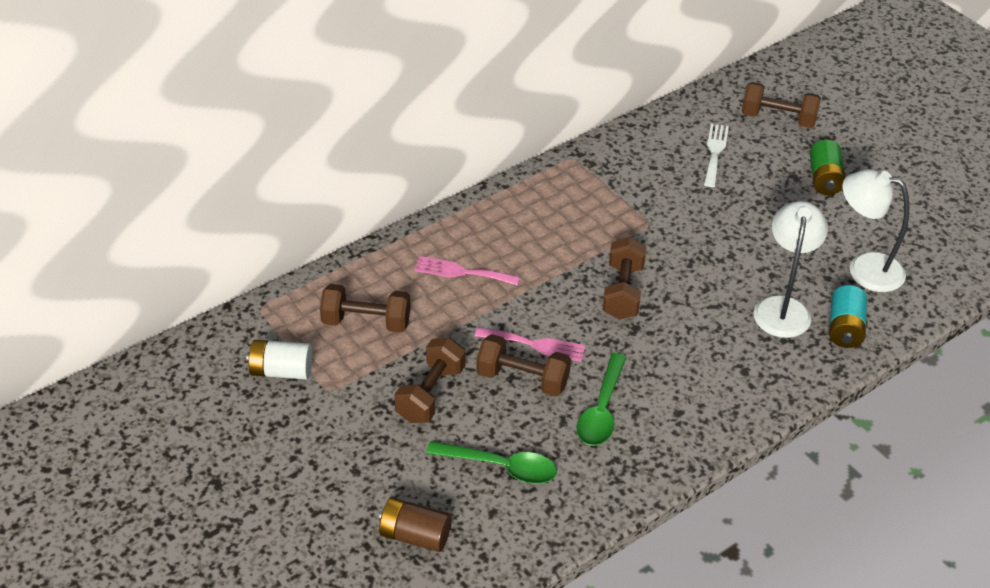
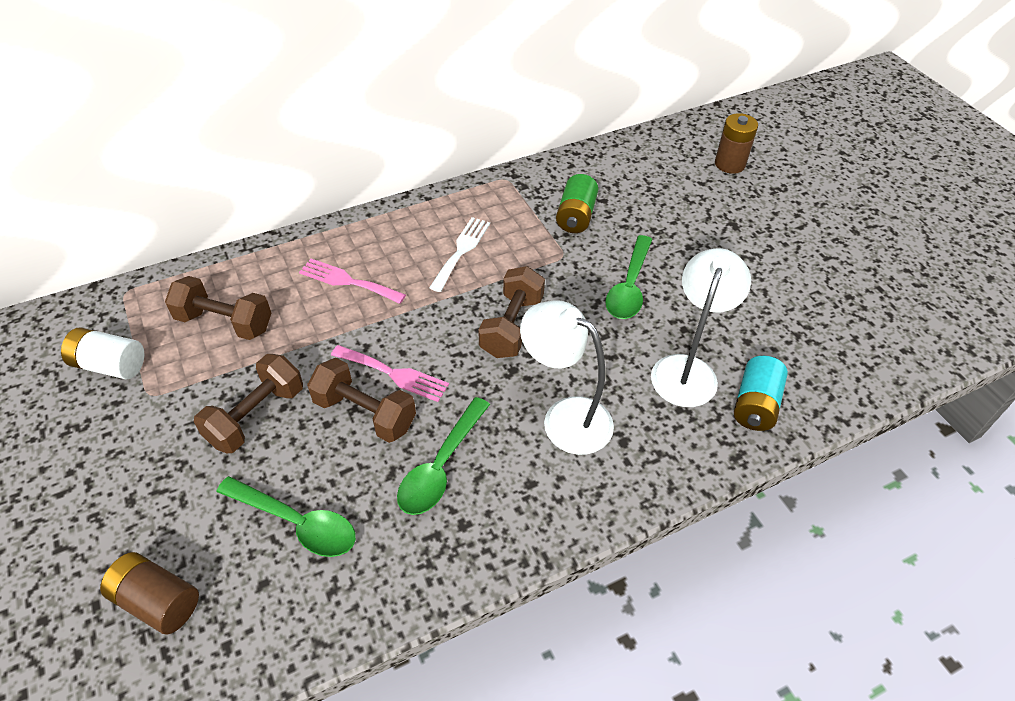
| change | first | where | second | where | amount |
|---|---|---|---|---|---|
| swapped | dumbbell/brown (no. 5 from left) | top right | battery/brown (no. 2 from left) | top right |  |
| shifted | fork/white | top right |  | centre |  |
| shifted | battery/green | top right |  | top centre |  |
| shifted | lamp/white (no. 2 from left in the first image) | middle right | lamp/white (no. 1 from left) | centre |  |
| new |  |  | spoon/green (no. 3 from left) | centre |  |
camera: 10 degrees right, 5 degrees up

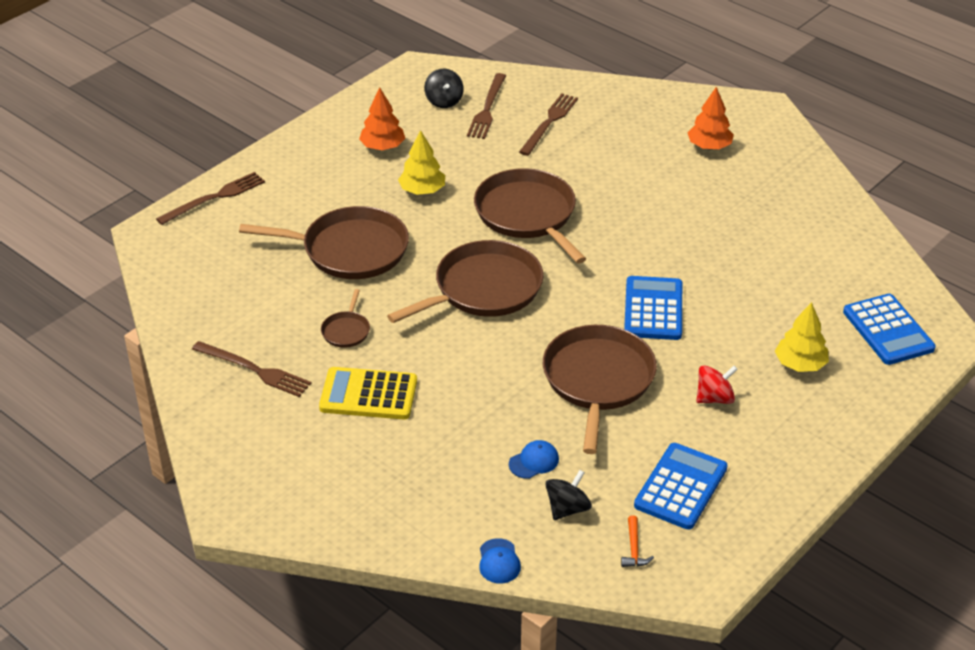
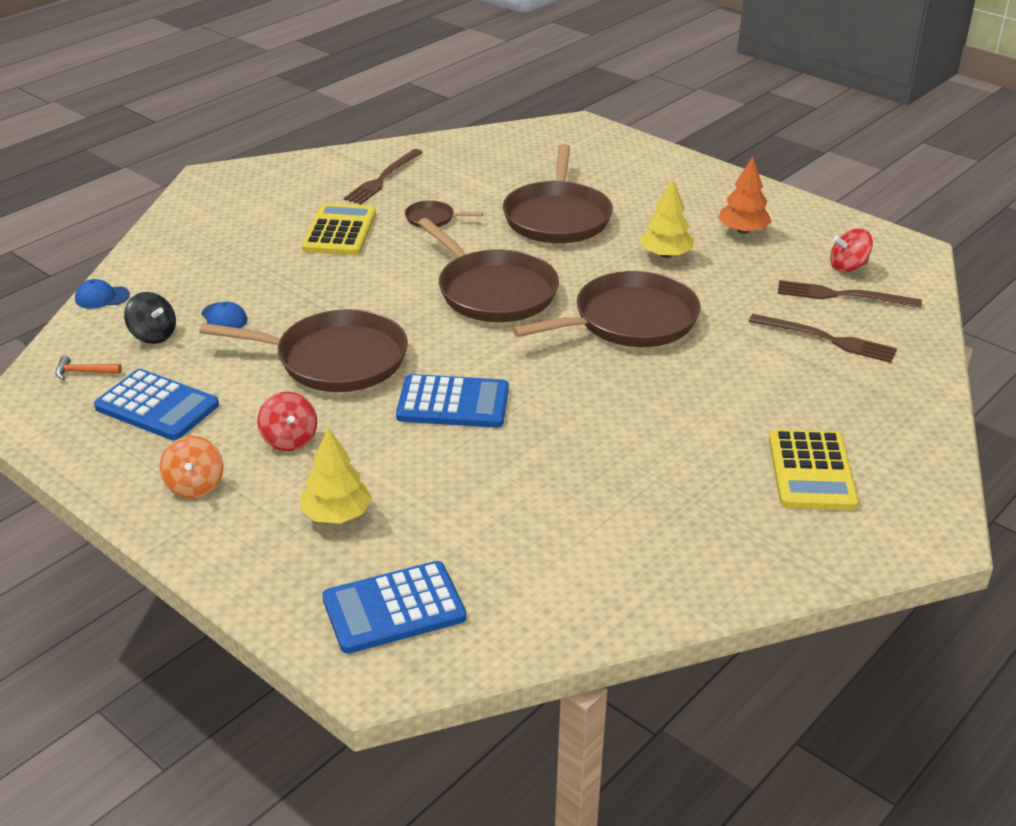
| change | first | where | second | where | amount |
|---|---|---|---|---|---|
| repainted | spinning top/black (no. 1 from left) | top centre | spinning top/red (no. 2 from left) | top right |  |
| swapped | tree/orange (no. 2 from left) | top right | calculator/yellow (no. 2 from left) | middle right |  |
| gone | fork/brown (no. 1 from left) | top left |  |  |  |
| new |  |  | spinning top/orange | middle left |  |
camera: 90 degrees right, 5 degrees down

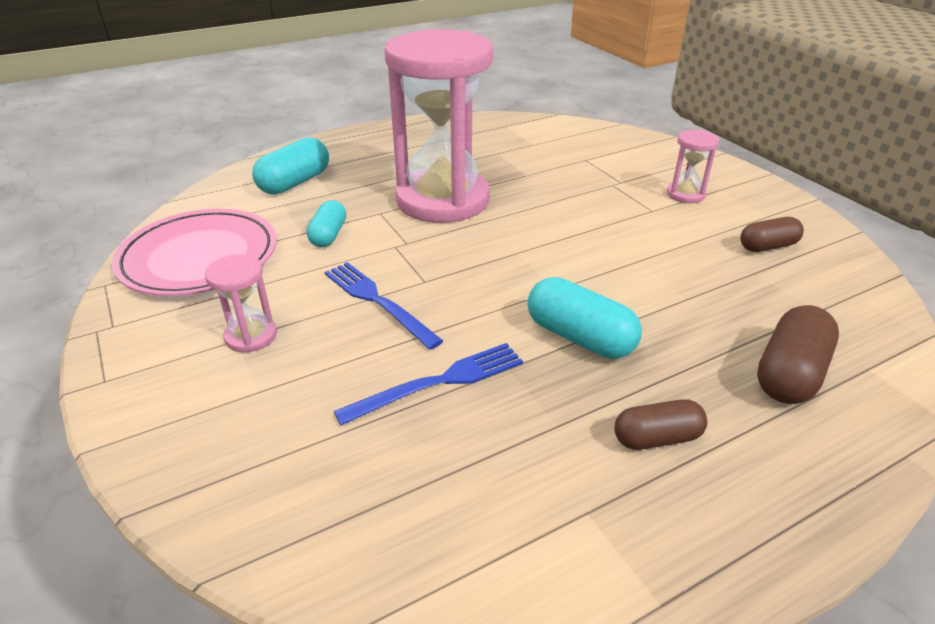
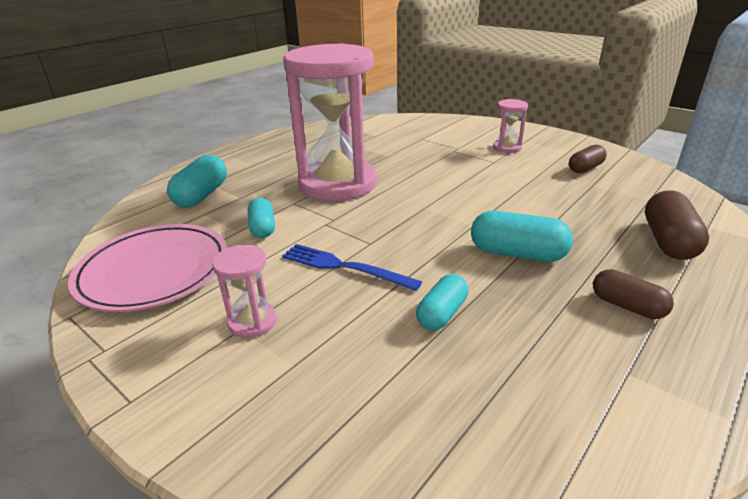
| change | first | where | second | where | amount |
|---|---|---|---|---|---|
| swapped | fork/blue (no. 2 from left) | centre | capsule/turquoise (no. 3 from left) | centre |  |
| rotated | capsule/brown (no. 1 from left in the first image) | bottom right | capsule/brown (no. 2 from left) | middle right | 75 degrees clockwise |
camera: 20 degrees left, 5 degrees down

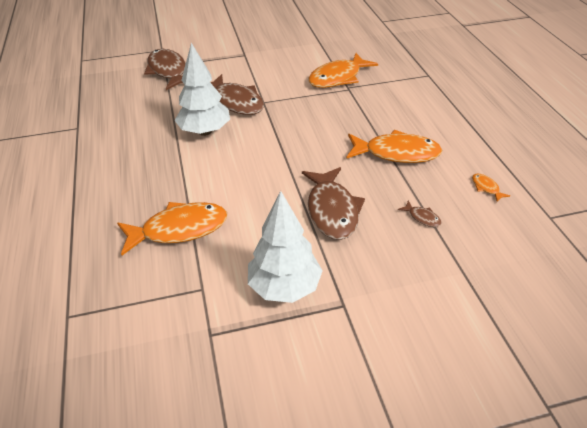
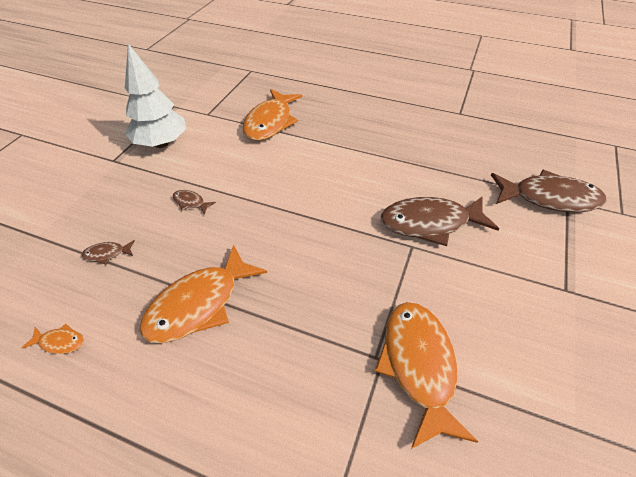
| change | first | where | second | where | amount |
|---|---|---|---|---|---|
| gone | tree/white (no. 1 from left) | top centre |  |  |  |
| scaled | fish/brown (no. 3 from left in the first image) | centre | fish/brown (no. 2 from left) | middle left | x0.42 |
camera: 125 degrees right, 5 degrees up

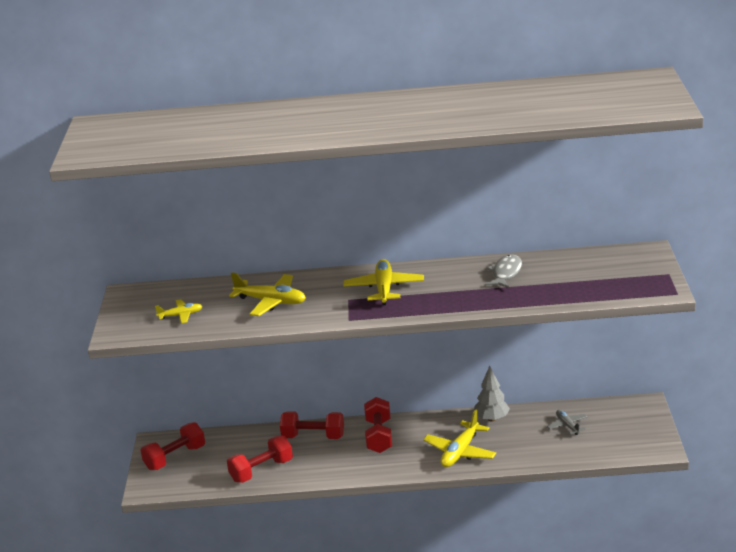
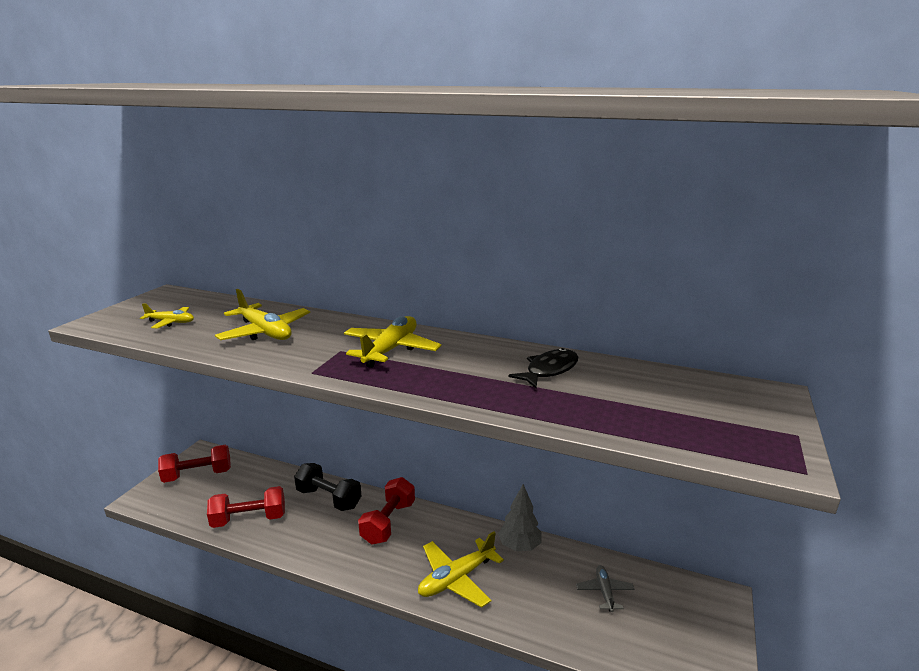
| change | first | where | second | where | amount |
|---|---|---|---|---|---|
| repainted | fish/grey | middle right | fish/black | centre |  |
| repainted | dumbbell/red (no. 3 from left) | bottom centre | dumbbell/black | bottom centre |  |
camera: 20 degrees right, 5 degrees down

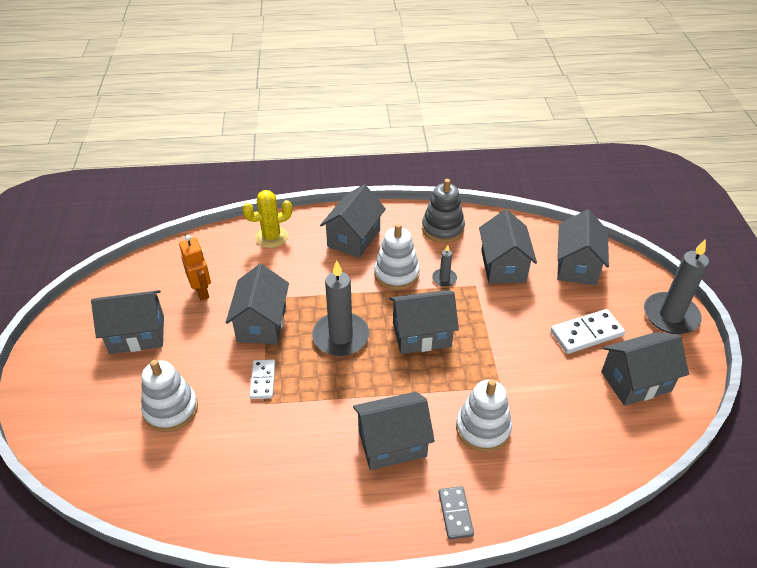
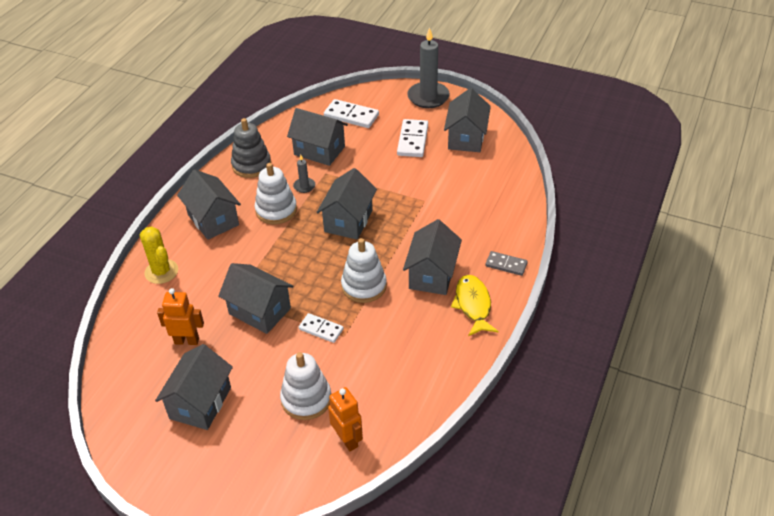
| change | first | where | second | where | amount |
|---|---|---|---|---|---|
| rotated | cactus/yellow | centre |  | middle left | 45 degrees counterclockwise |
| swapped | house/grey (no. 7 from left) | middle right | domino/white (no. 2 from left) | top centre |  |
| gone | candle/grey (no. 1 from left) | centre |  |  |  |
| shifted | stacking toy/white (no. 3 from left) | bottom centre |  | centre |  |
| new |  |  | fish/yellow | centre |  |
| new |  |  | robot/orange (no. 2 from left) | bottom centre |  |
camera: 60 degrees left, 0 degrees up

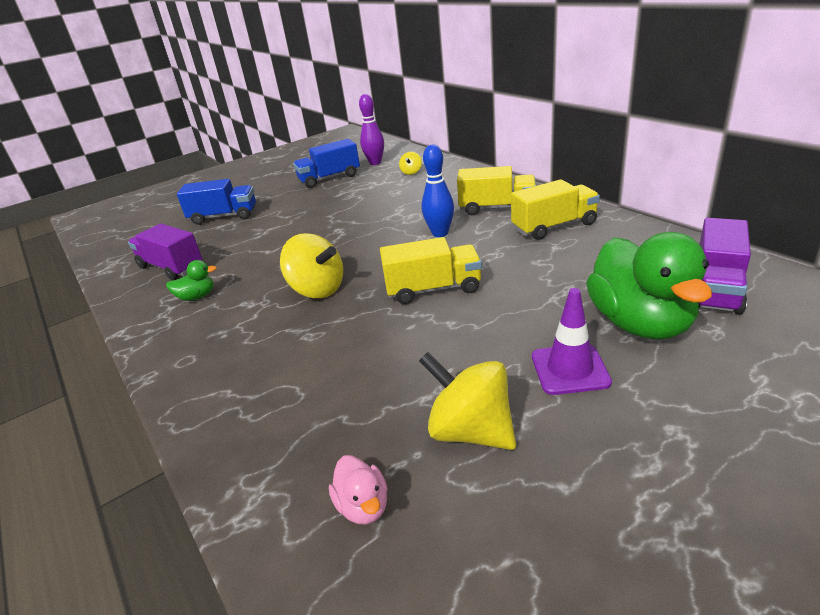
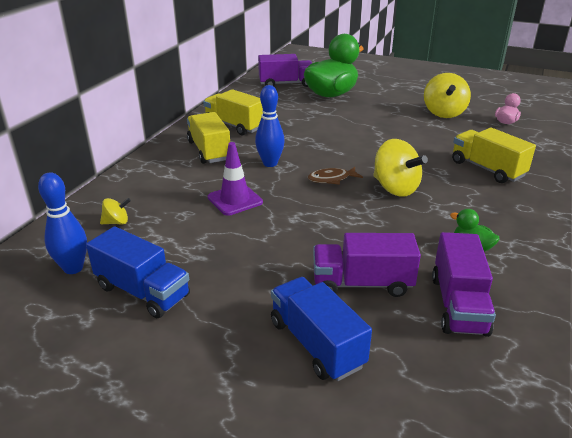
| change | first | where | second | where | amount |
|---|---|---|---|---|---|
| repainted | bowling pin/purple | top centre | bowling pin/blue (no. 1 from left) | middle left |  |
| rotated | spinning top/yellow (no. 1 from left in the first image) | centre | spinning top/yellow (no. 2 from left) | middle right | 135 degrees clockwise |
| shifted | truck/yellow (no. 1 from left in the first image) | centre | truck/yellow (no. 3 from left) | middle right |  |
| shifted | traffic cone/purple | middle right |  | centre |  |
| new |  |  | fish/brown | centre |  |
| new |  |  | truck/purple (no. 2 from left) | centre |  |
camera: 125 degrees left, 0 degrees up

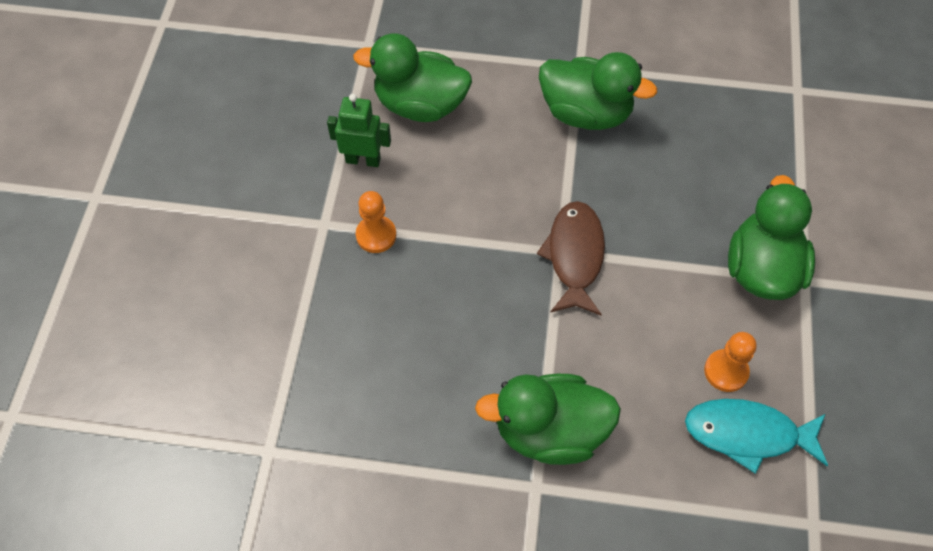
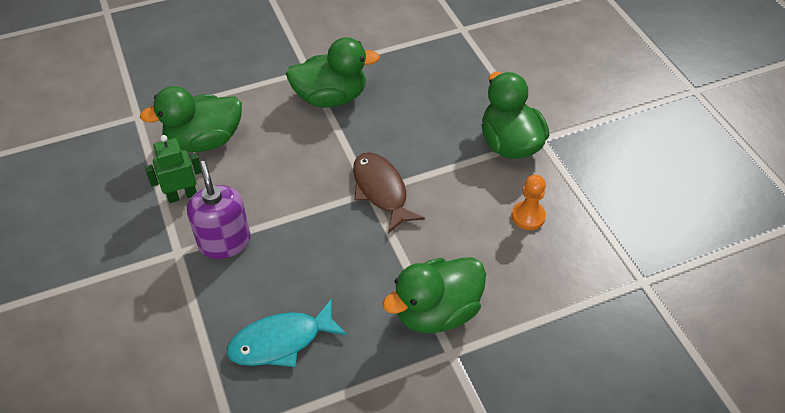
| change | first | where | second | where | amount |
|---|---|---|---|---|---|
| swapped | pawn/orange (no. 1 from left) | centre | soap dispenser/purple | middle left |  |
| shifted | fish/turquoise | bottom right |  | bottom centre |  |
camera: 30 degrees left, 10 degrees down

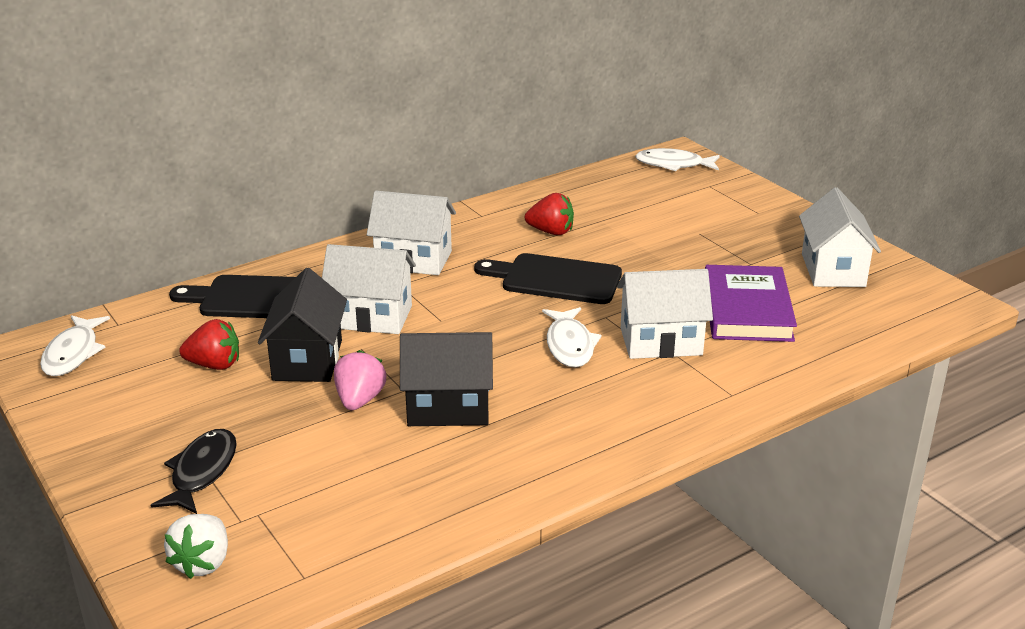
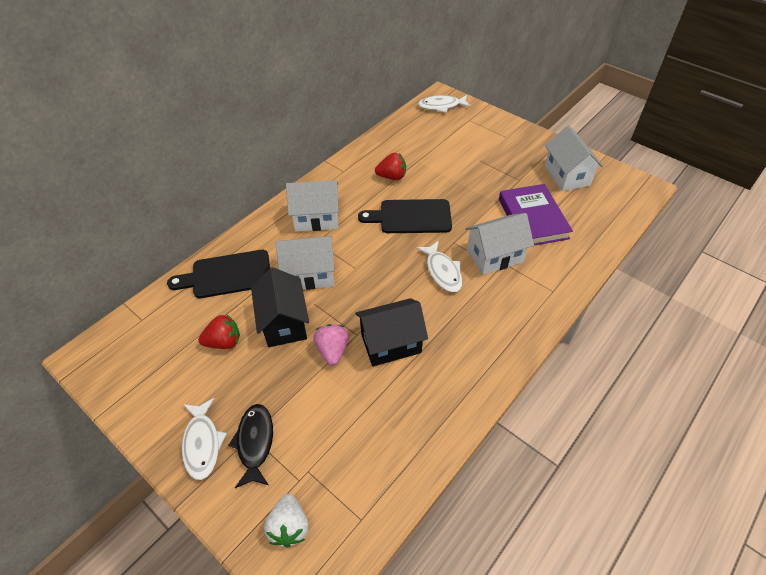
| change | first | where | second | where | amount |
|---|---|---|---|---|---|
| shifted | fish/white (no. 1 from left) | middle left |  | bottom left |  |
camera: 15 degrees left, 20 degrees up

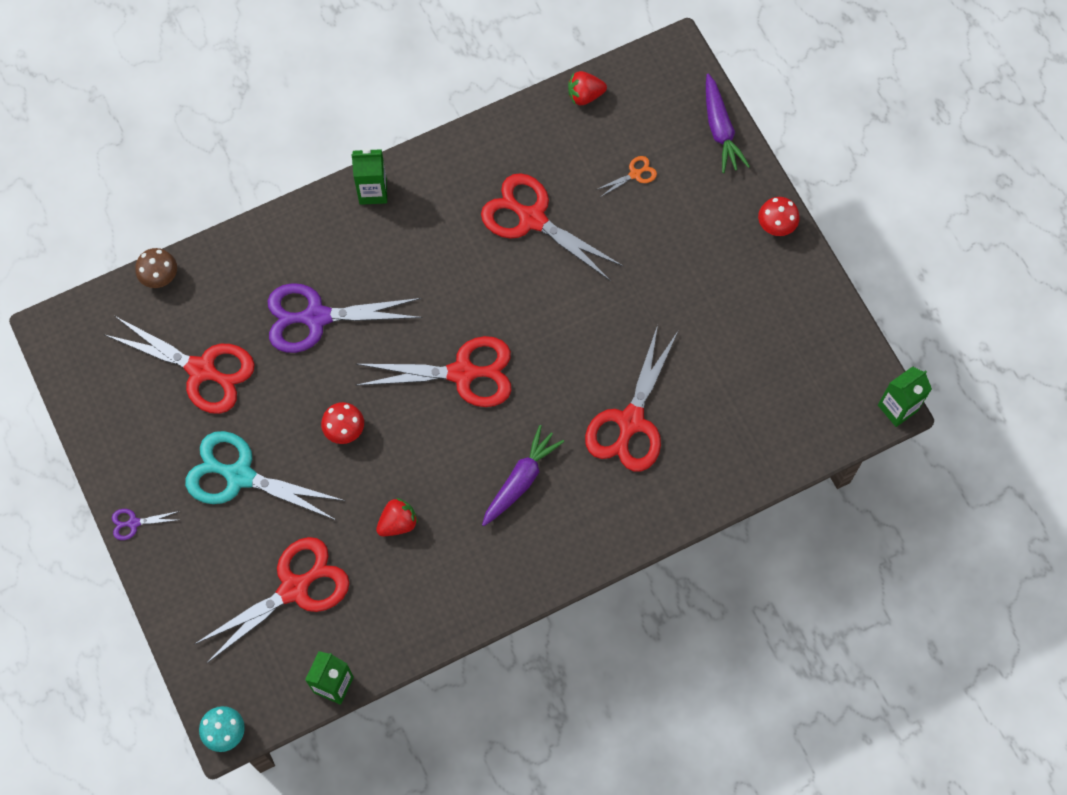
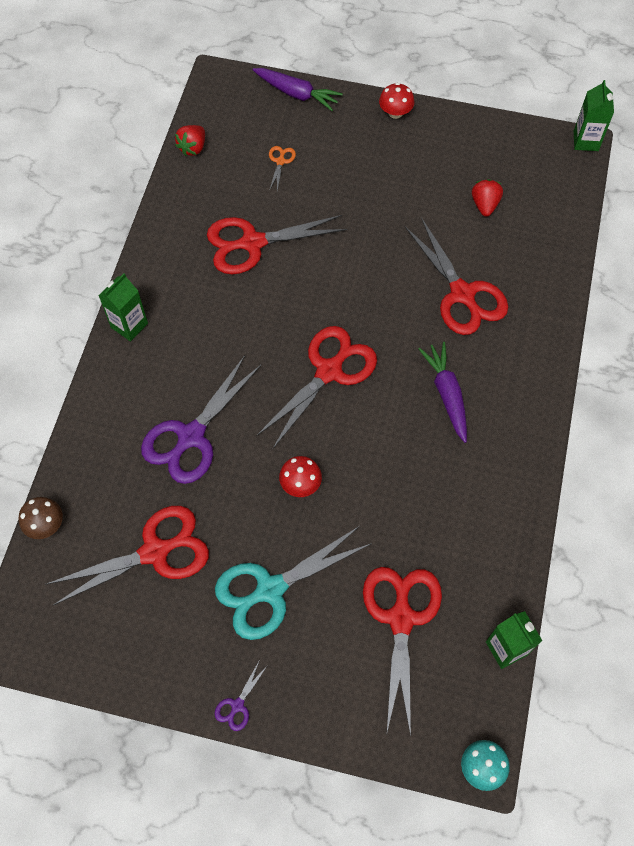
| change | first | where | second | where | amount |
|---|---|---|---|---|---|
| shifted | strawberry/red (no. 1 from left in the first image) | centre | strawberry/red (no. 2 from left) | top right |  |
camera: 50 degrees left, 5 degrees down

